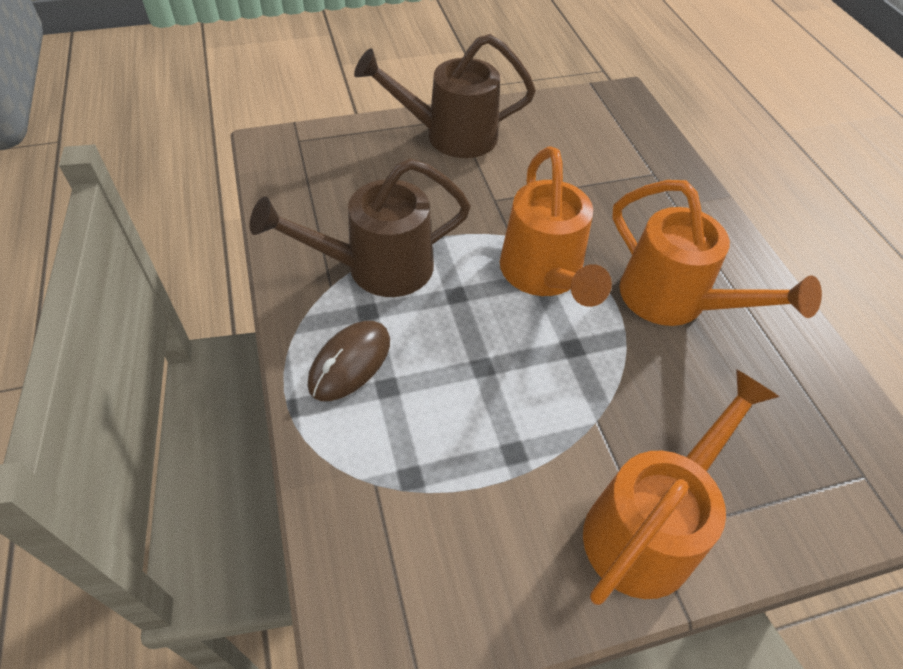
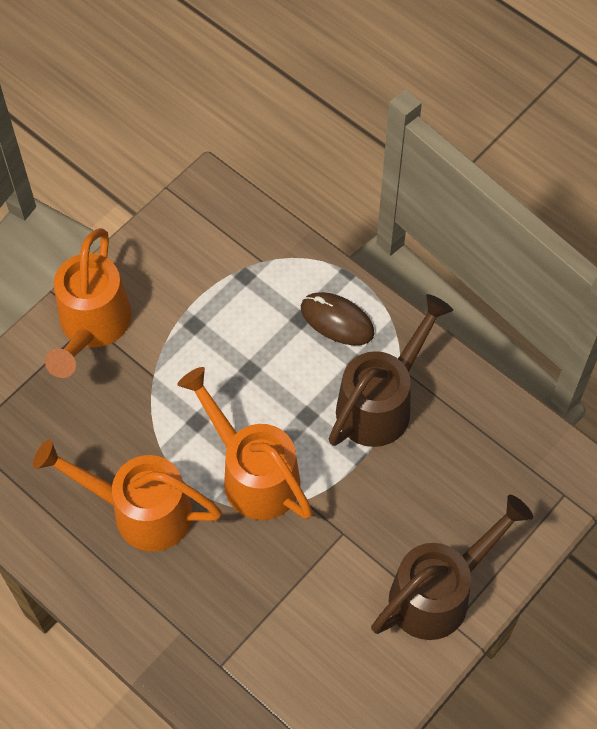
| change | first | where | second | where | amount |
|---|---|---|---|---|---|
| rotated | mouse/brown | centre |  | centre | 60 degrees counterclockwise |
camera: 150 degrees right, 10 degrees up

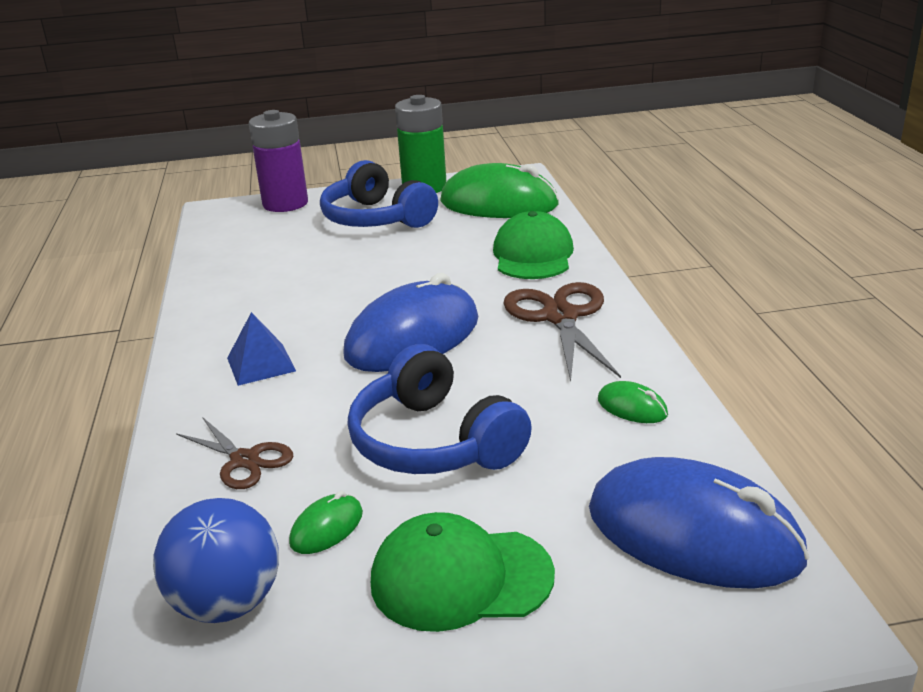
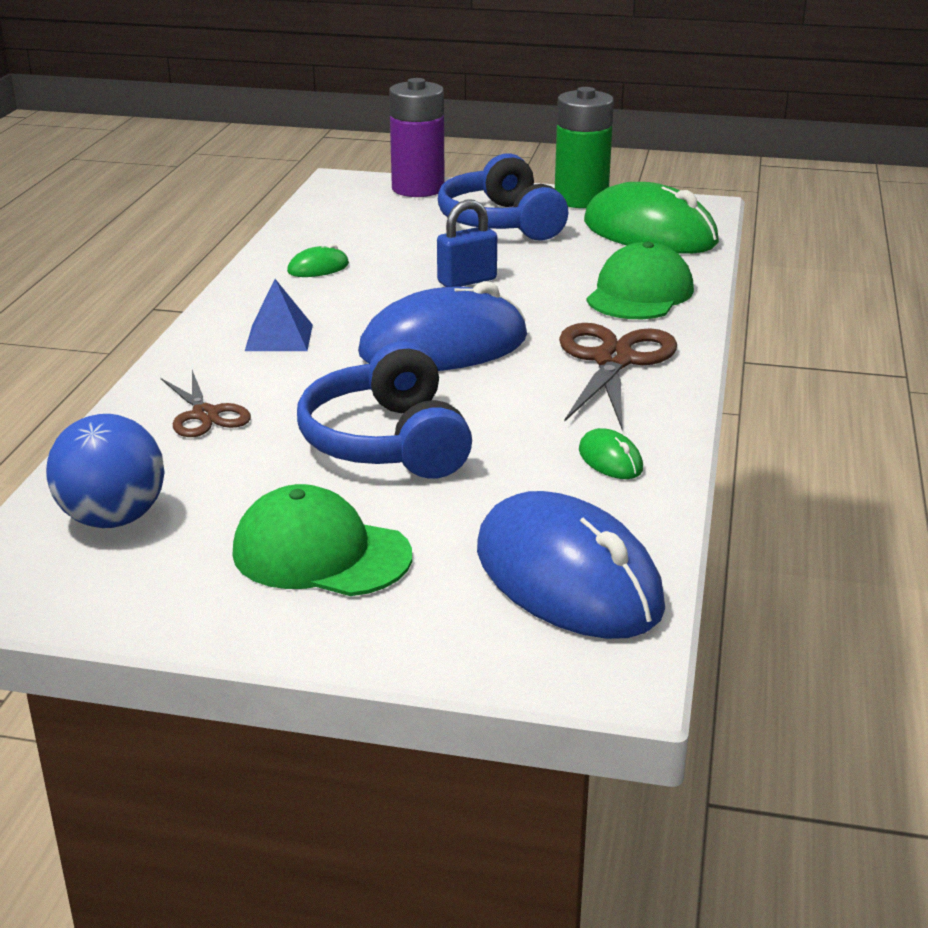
| change | first | where | second | where | amount |
|---|---|---|---|---|---|
| shifted | mouse/green (no. 1 from left) | bottom centre |  | top centre |  |
| new |  |  | padlock/blue | top centre |  |
camera: 20 degrees right, 0 degrees up

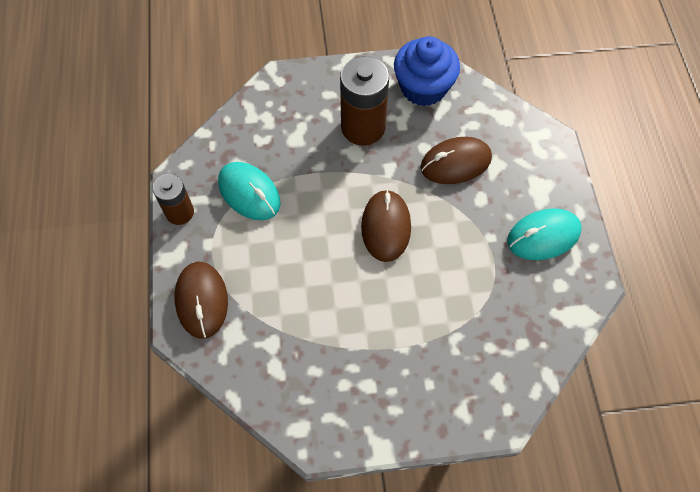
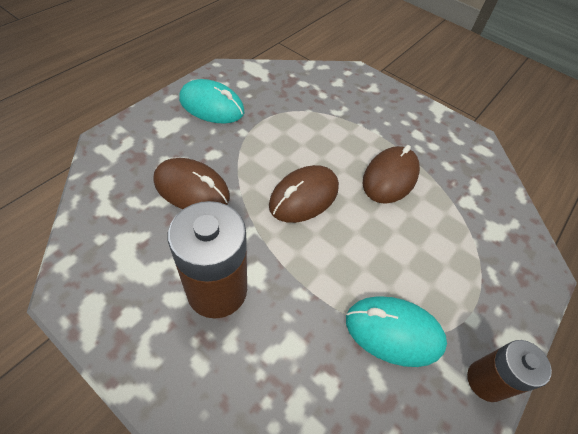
| change | first | where | second | where | amount |
|---|---|---|---|---|---|
| gone | cupcake/blue | top centre |  |  |  |
| rotated | mouse/turquoise (no. 1 from left in the first image) | centre | mouse/turquoise (no. 2 from left) | bottom right | 75 degrees counterclockwise |
| shifted | mouse/brown (no. 1 from left in the first image) | middle left | mouse/brown (no. 3 from left) | middle right |  |
camera: 140 degrees left, 10 degrees down

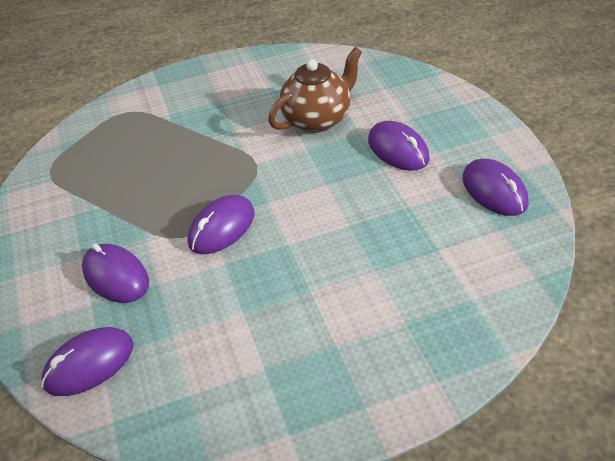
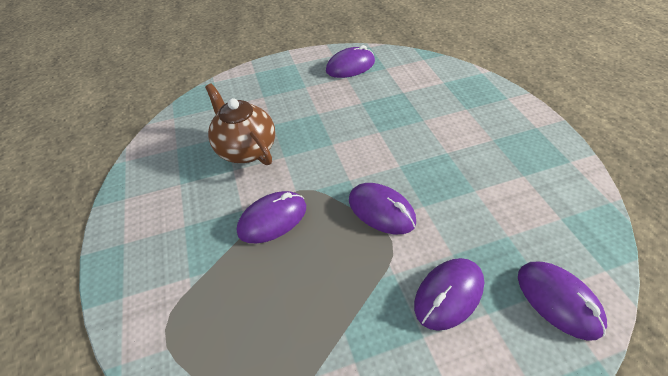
| change | first | where | second | where | amount |
|---|---|---|---|---|---|
| shifted | mouse/purple (no. 4 from left in the first image) | top centre | mouse/purple (no. 1 from left) | centre |  |
camera: 90 degrees left, 5 degrees up

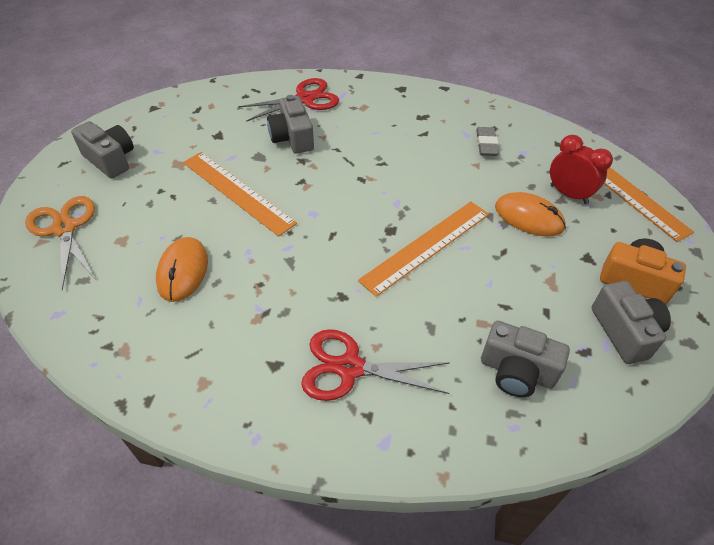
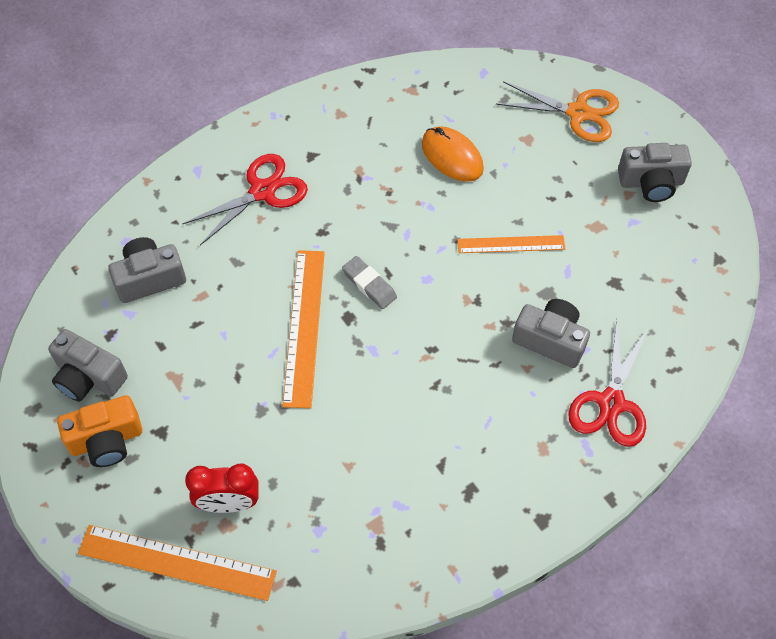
| change | first | where | second | where | amount |
|---|---|---|---|---|---|
| shifted | eraser/grey | top right |  | centre |  |
| scaled | ruler/orange (no. 1 from left in the first image) | centre | ruler/orange (no. 3 from left) | centre | x0.63 |
| gone | mouse/orange (no. 2 from left) | middle right |  |  |  |
camera: 135 degrees right, 10 degrees up

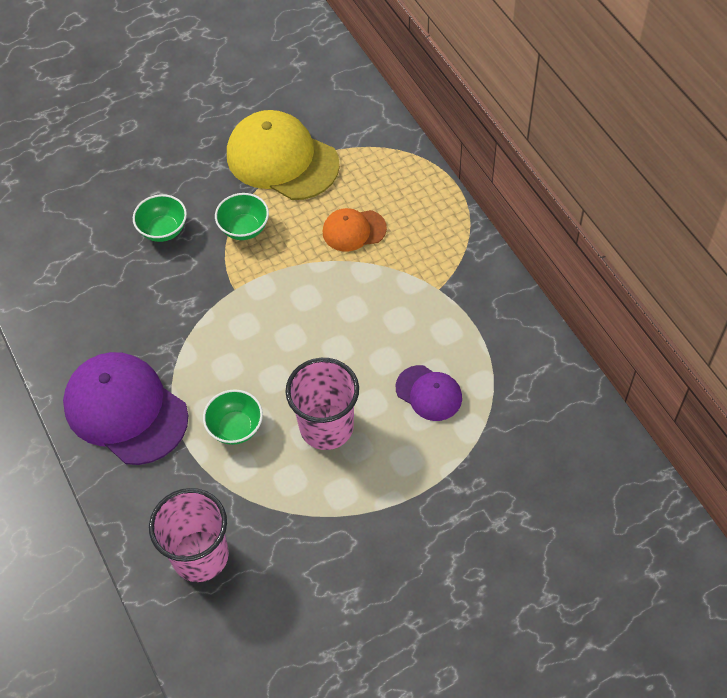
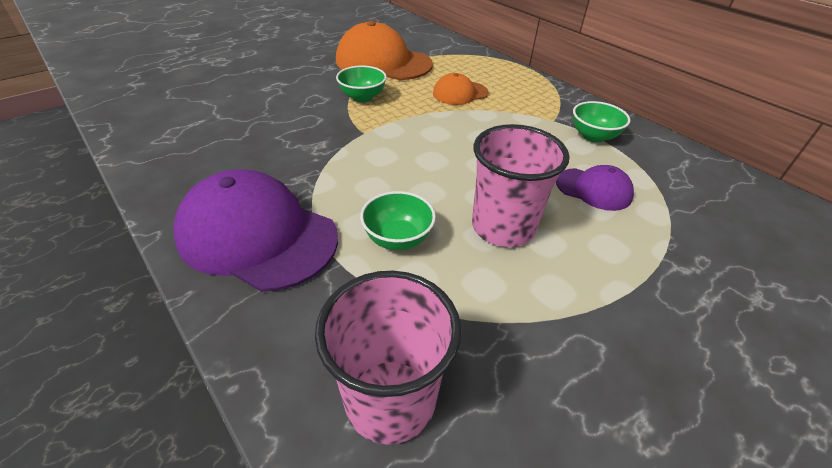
| change | first | where | second | where | amount |
|---|---|---|---|---|---|
| repainted | cap/yellow | top centre | cap/orange (no. 1 from left) | top centre |  |
| shifted | bowl/green (no. 1 from left in the first image) | top left | bowl/green (no. 3 from left) | top right |  |
camera: 15 degrees left, 15 degrees down

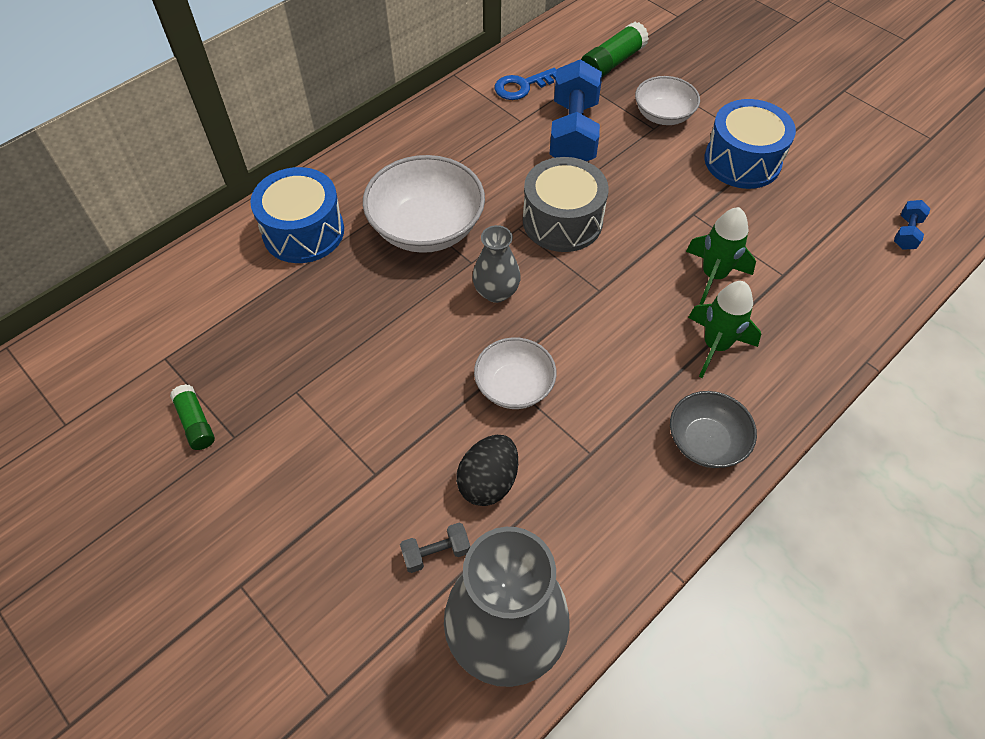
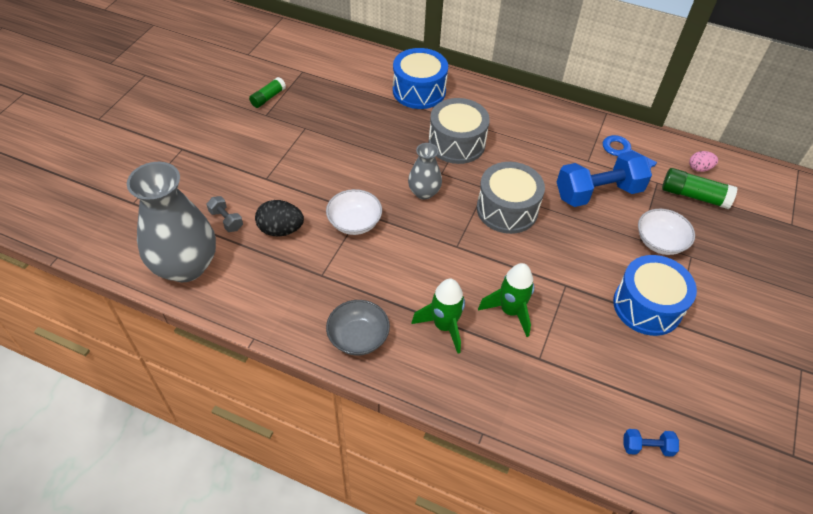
| change | first | where | second | where | amount |
|---|---|---|---|---|---|
| swapped | bowl/white (no. 1 from left) | top centre | drum/grey (no. 1 from left) | top centre |  |
| new |  |  | egg/pink | top right |  |
camera: 65 degrees right, 5 degrees down

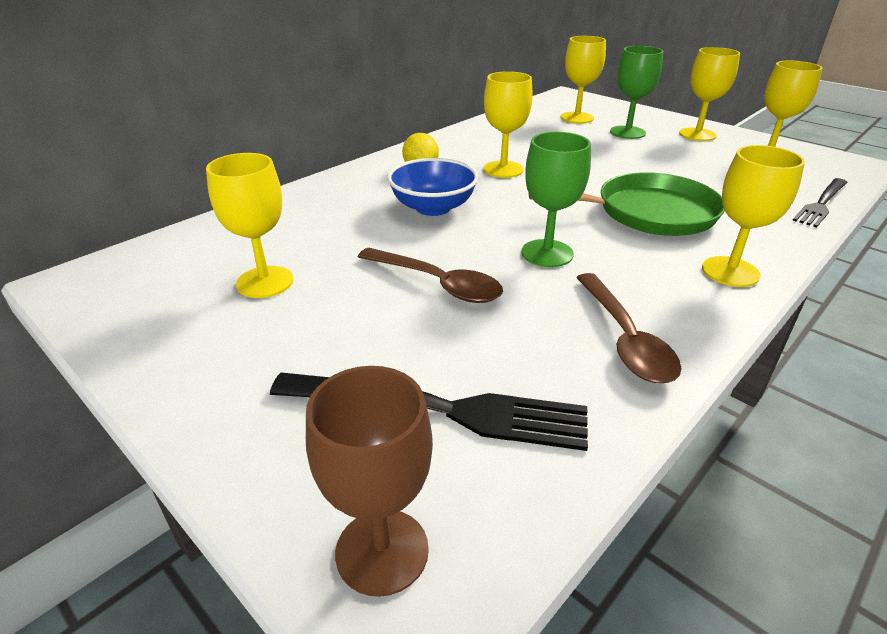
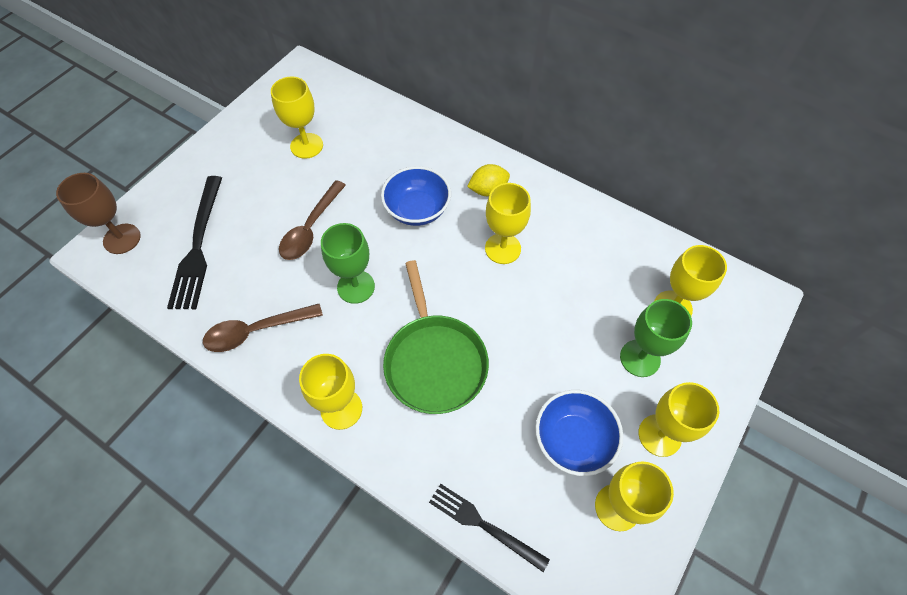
| change | first | where | second | where | amount |
|---|---|---|---|---|---|
| new |  |  | bowl/blue (no. 2 from left) | bottom centre |  |
camera: 80 degrees right, 25 degrees up

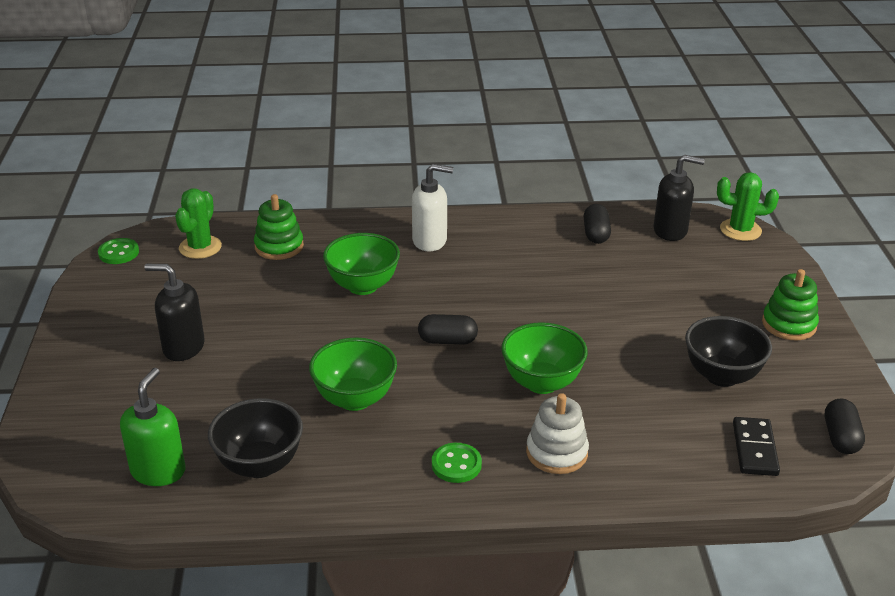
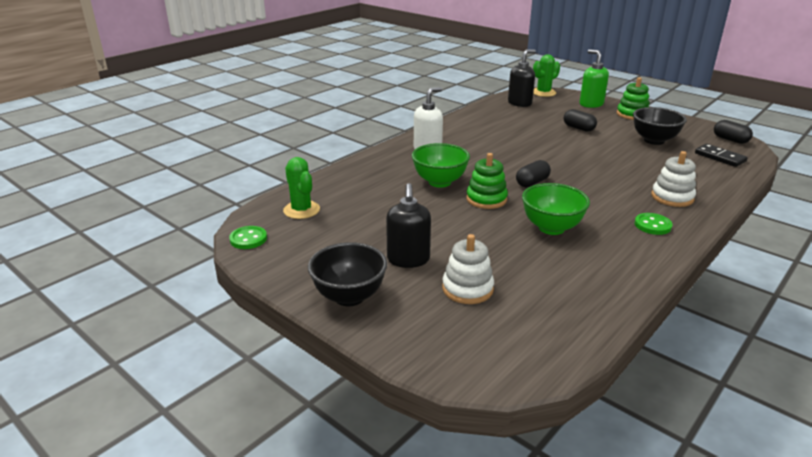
| change | first | where | second | where | amount |
|---|---|---|---|---|---|
| shifted | stacking toy/green (no. 1 from left) | middle left |  | centre |  |
| shifted | capsule/black (no. 2 from left) | middle right |  | top right |  |
| rotated | soap dispenser/black (no. 1 from left) | middle left |  | centre | 60 degrees counterclockwise |
| gone | bowl/green (no. 3 from left) | centre |  |  |  |
| shifted | soap dispenser/green | bottom left |  | top right |  |
| shifted | bowl/black (no. 1 from left) | bottom left |  | centre |  |
| new |  |  | stacking toy/white (no. 1 from left) | centre |  |
camera: 45 degrees left, 5 degrees down

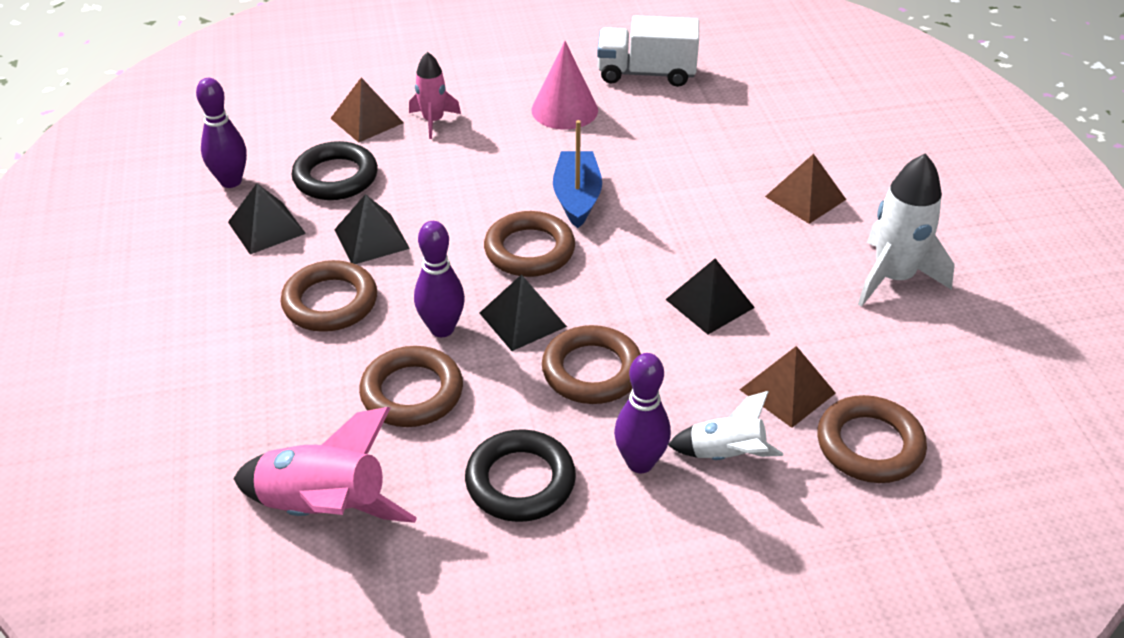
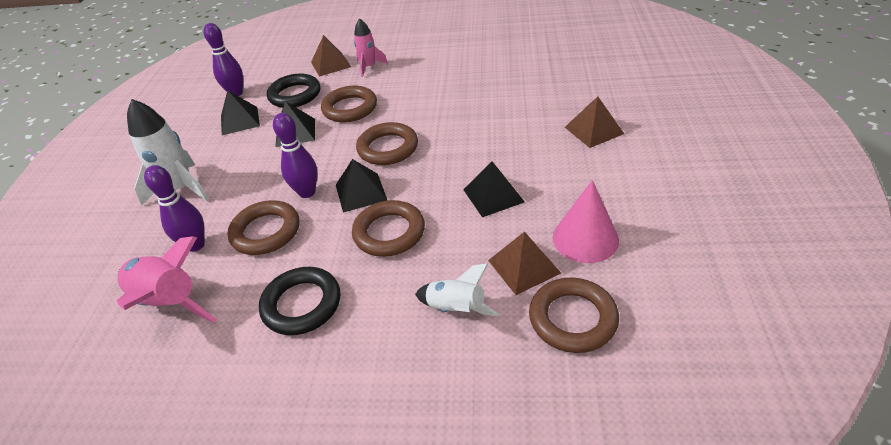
| change | first | where | second | where | amount |
|---|---|---|---|---|---|
| gone | truck/white | top centre |  |  |  |
| shifted | cone/pink | top centre |  | centre |  |
| gone | boat/blue | top centre |  |  |  |
| shifted | rocket/white (no. 2 from left in the first image) | middle right | rocket/white (no. 1 from left) | middle left |  |
| shifted | ring/brown (no. 1 from left in the first image) | middle left | ring/brown (no. 2 from left) | top centre |  |
| shifted | bowling pin/purple (no. 3 from left in the first image) | centre | bowling pin/purple (no. 1 from left) | middle left |  |
camera: 20 degrees right, 0 degrees up

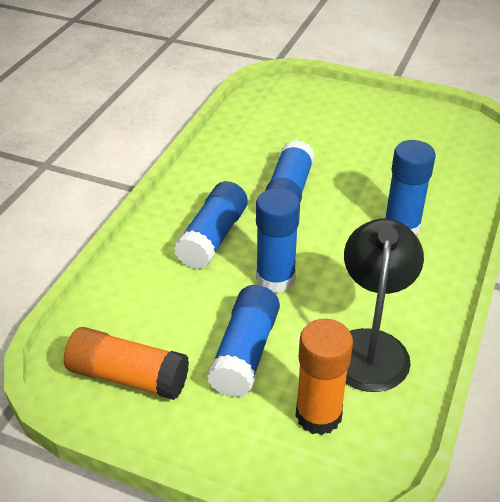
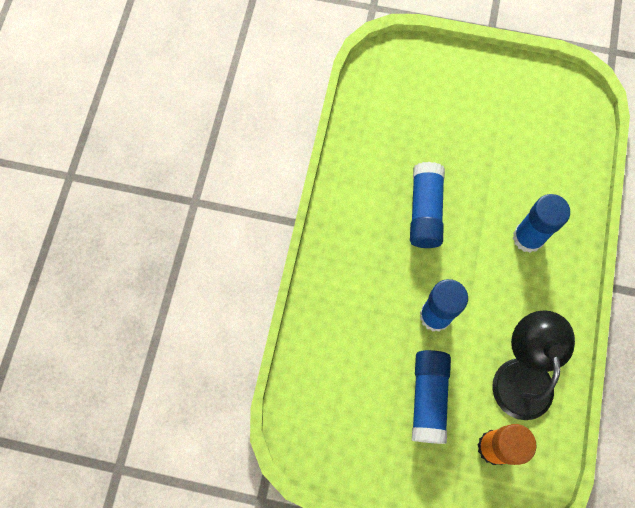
| change | first | where | second | where | amount |
|---|---|---|---|---|---|
| gone | glue stick/blue (no. 1 from left) | centre |  |  |  |
| gone | glue stick/orange (no. 1 from left) | bottom left |  |  |  |
camera: 10 degrees left, 30 degrees up

